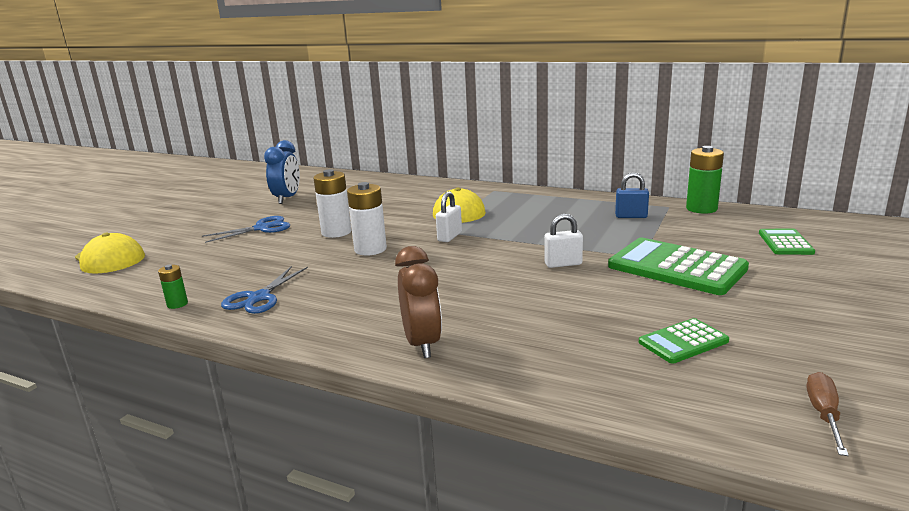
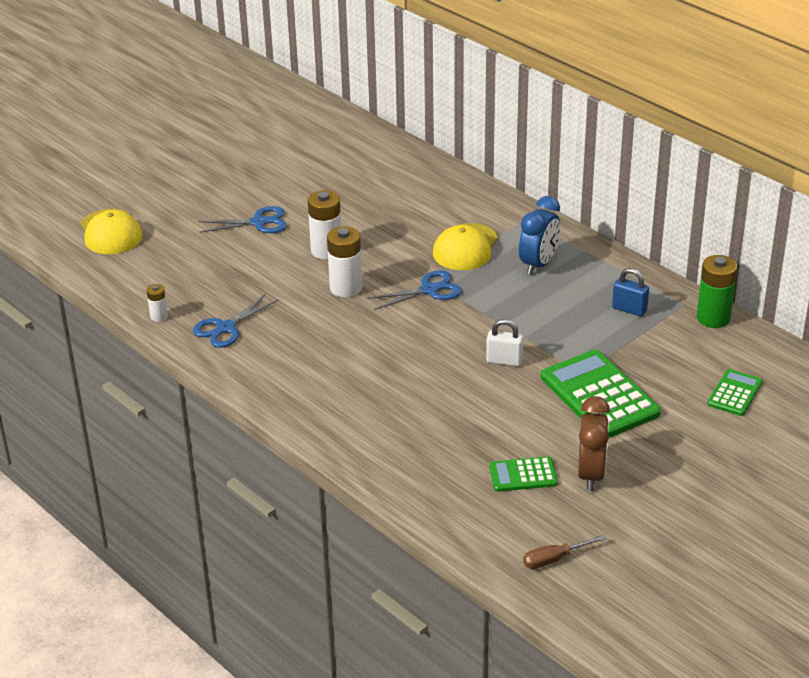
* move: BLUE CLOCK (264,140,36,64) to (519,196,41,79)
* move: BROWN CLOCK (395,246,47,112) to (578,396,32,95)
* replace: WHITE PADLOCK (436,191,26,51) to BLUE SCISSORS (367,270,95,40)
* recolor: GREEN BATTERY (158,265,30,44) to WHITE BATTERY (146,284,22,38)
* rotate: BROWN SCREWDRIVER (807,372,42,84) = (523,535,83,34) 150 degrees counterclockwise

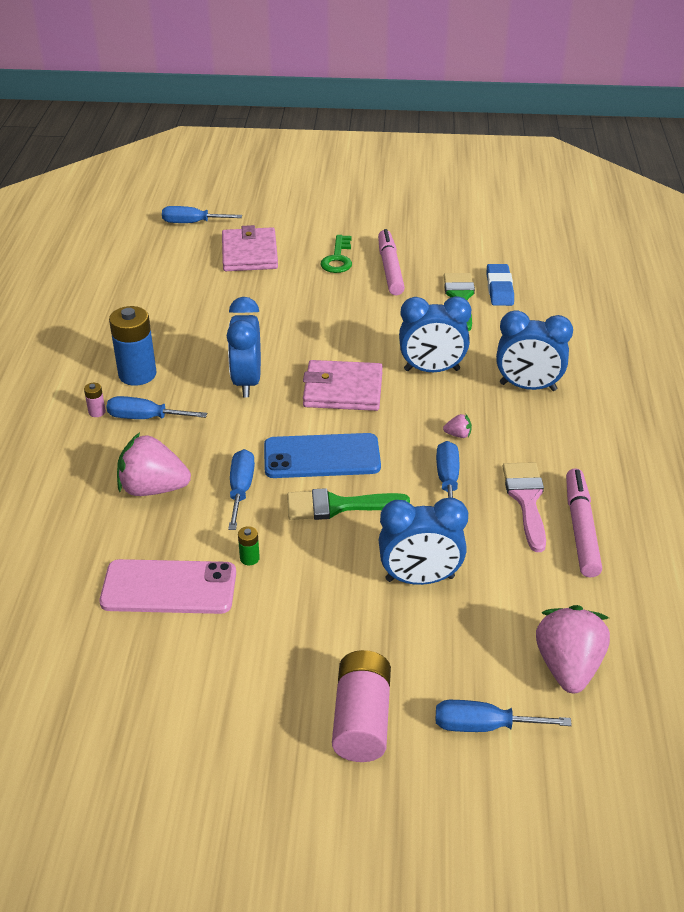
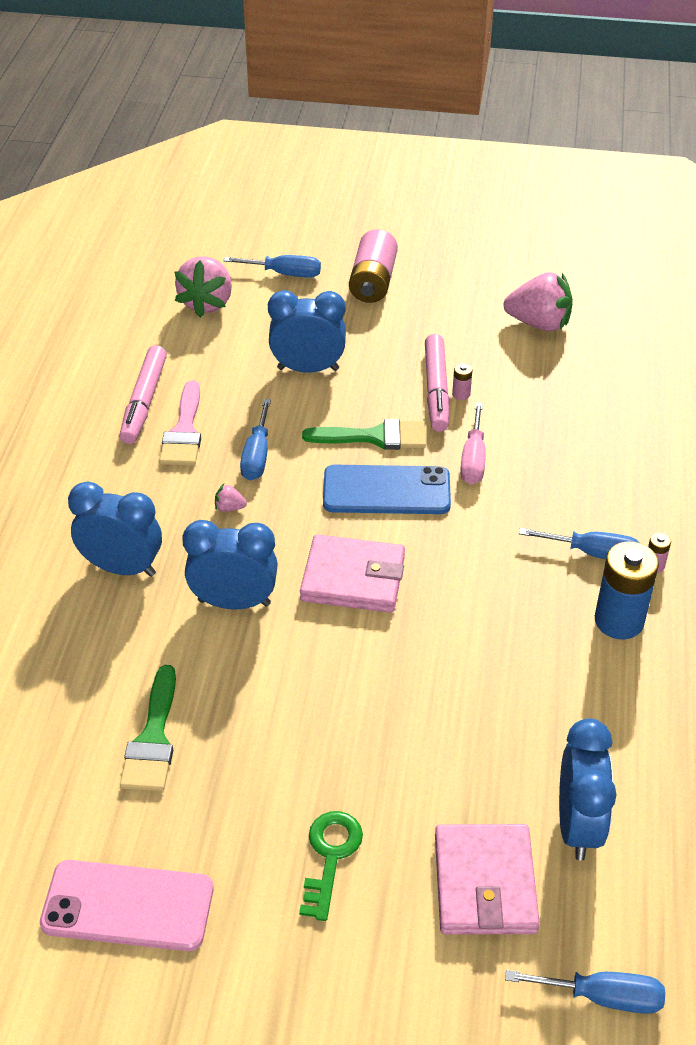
* delete: BLUE ERASER (487,264,27,42)
* move: PINK PHONE (99,559,137,55) to (40,860,173,91)
* move: PINK STRAWBERRY (117,433,74,63) to (504,272,69,59)
* move: BLUE CLOCK (227,297,34,100) to (559,718,58,142)
* move: PINK MARKER (378,229,27,67) to (425,334,25,98)
* recolor: BLUE SCREWDRIVER (228,449,27,81) to PINK SCREWDRIVER (460,403,26,81)
* recolor: GREEN BATTERY (238,526,22,39) to PINK BATTERY (452,363,21,37)

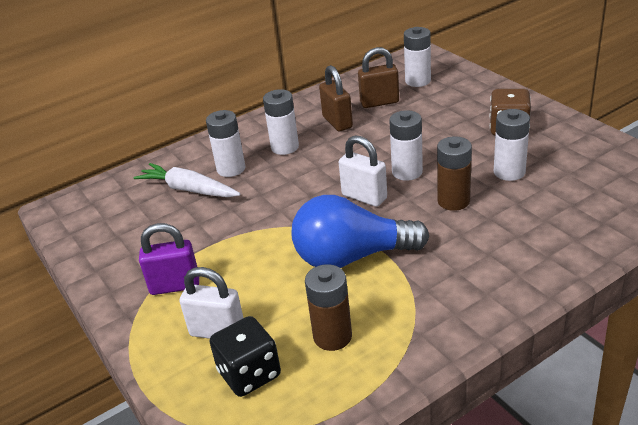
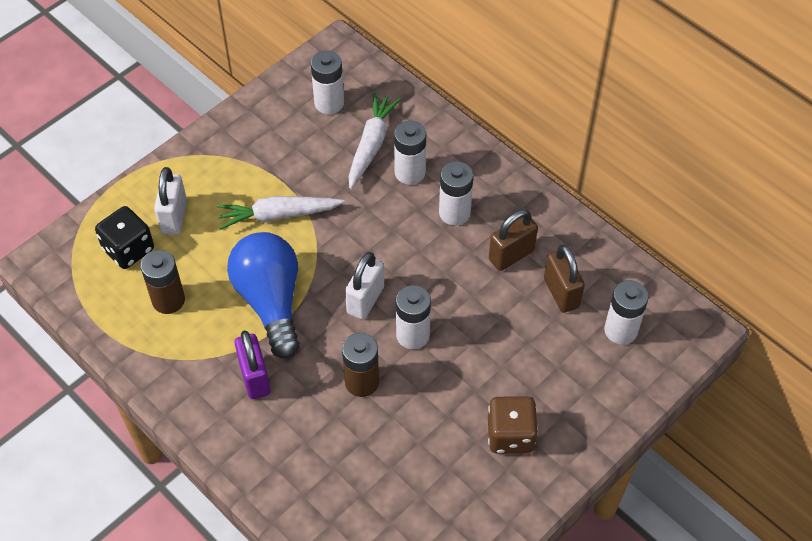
* insert: WHITE CARROT (217,196,128,34)
* move: PURPLE PADLOCK (139,223,60,72) to (235,330,35,69)
* move: WHITE BATTERY (494,109,36,72) to (311,51,33,63)

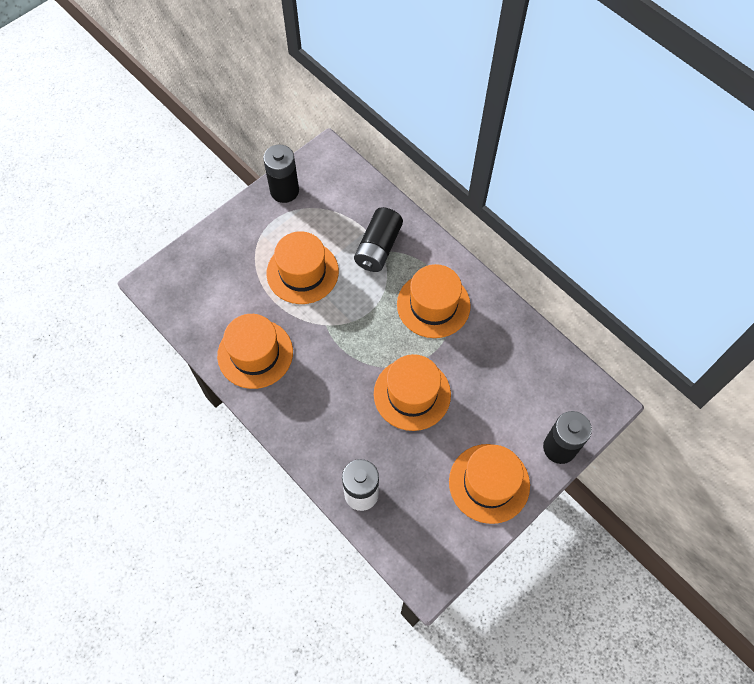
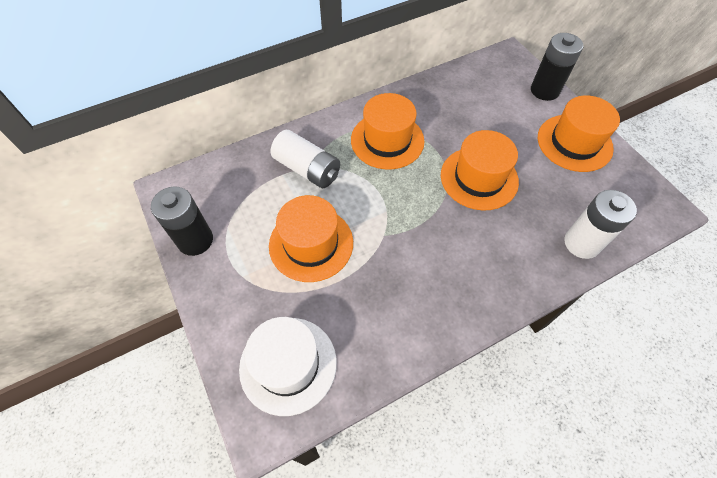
* delete: ORANGE HAT (217,314,76,75)
* insert: WHITE HAT (239,317,98,99)
* recolor: BLACK BATTERY (354,207,49,65) to WHITE BATTERY (271,130,69,58)

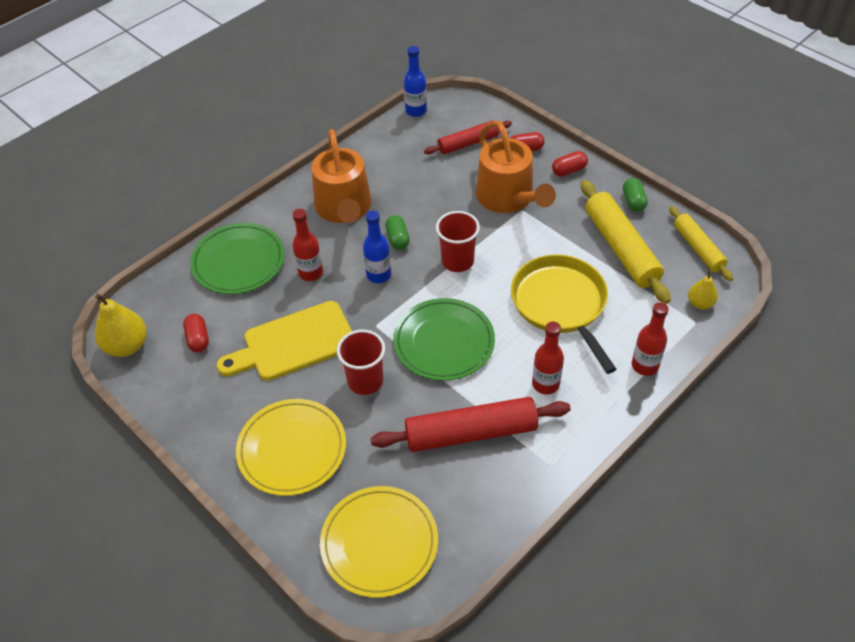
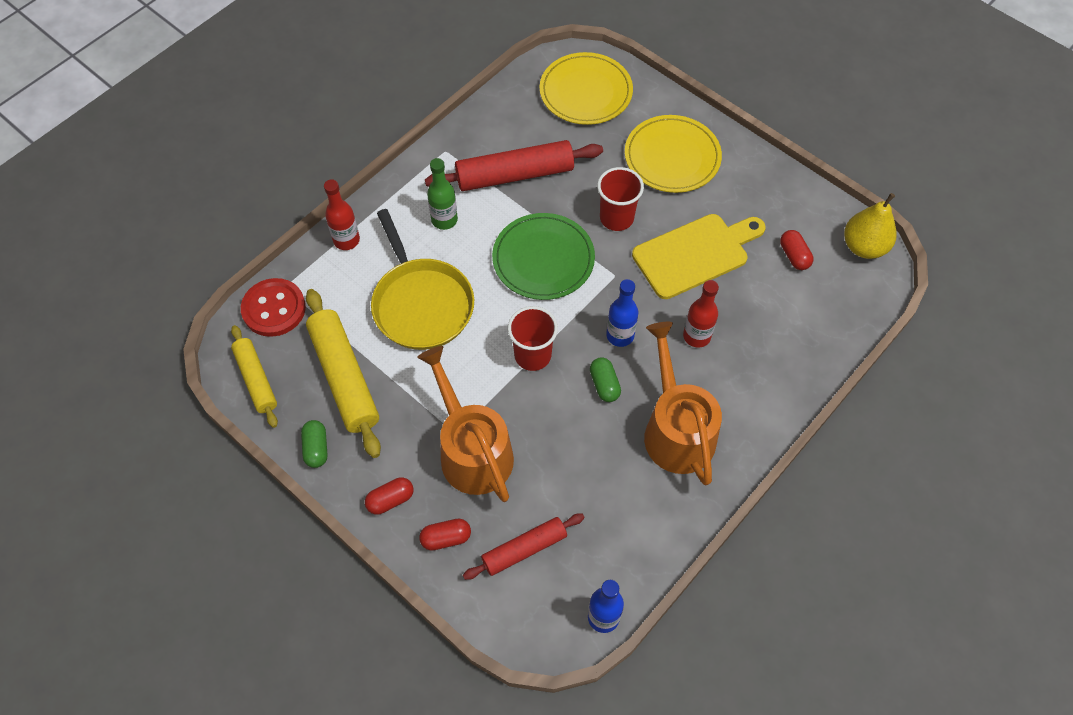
* delete: GREEN PLATE (190,223,95,71)
* replace: YELLOW PEAR (688,270,30,39) to RED BUTTON (241,278,65,59)
* recolor: RED BOTTLE (532,322,32,73) to GREEN BOTTLE (427,158,31,72)

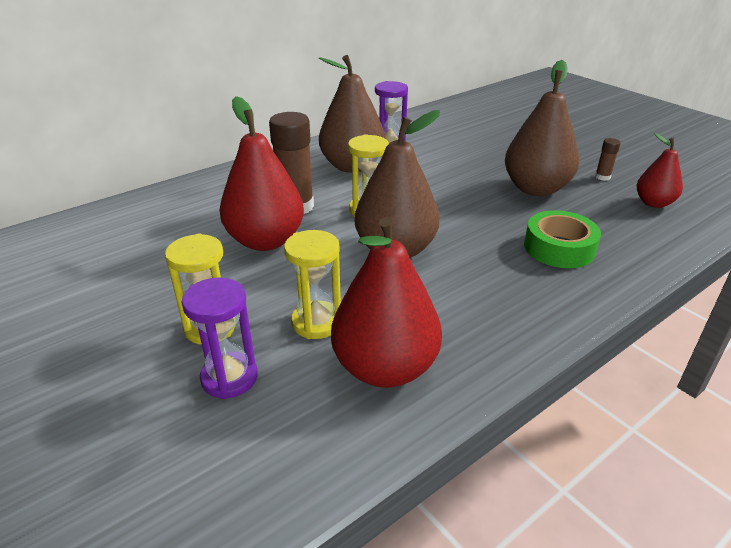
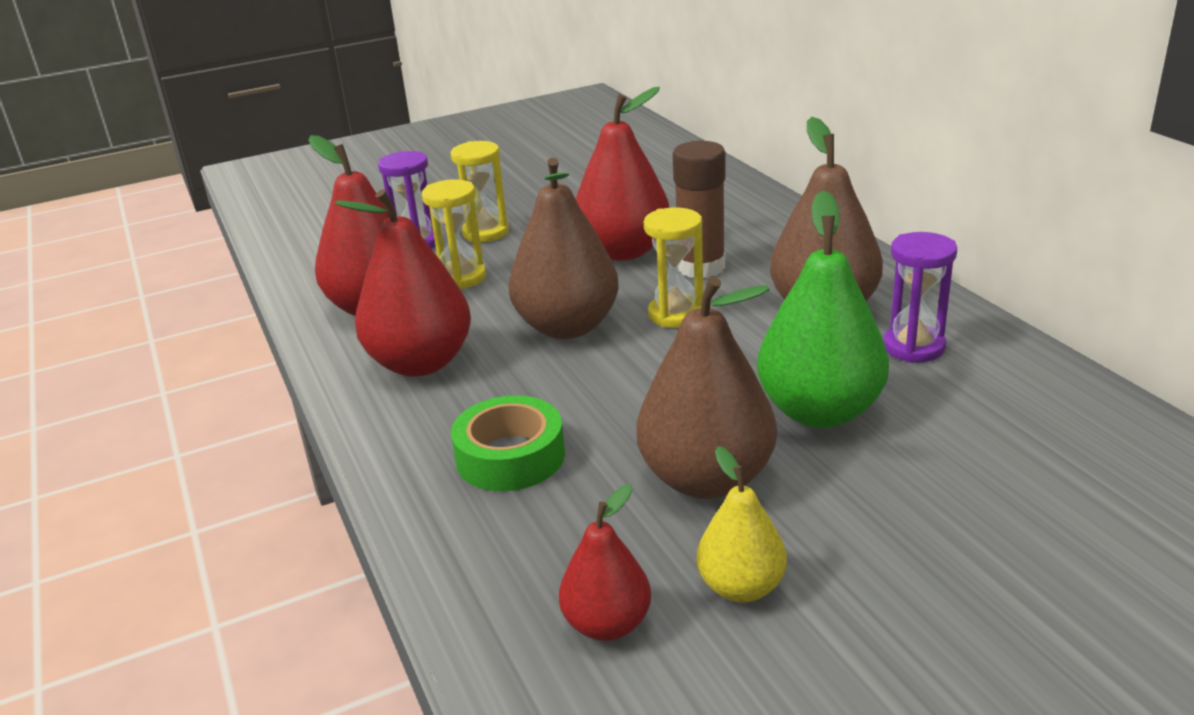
* insert: RED PEAR (335,189,136,188)
* insert: GREEN PEAR (757,190,132,238)
* replace: BROWN GLUE STICK (595,138,26,43) to YELLOW PEAR (696,446,91,156)

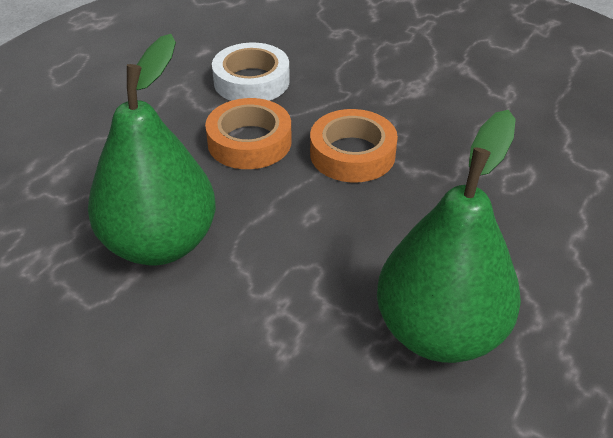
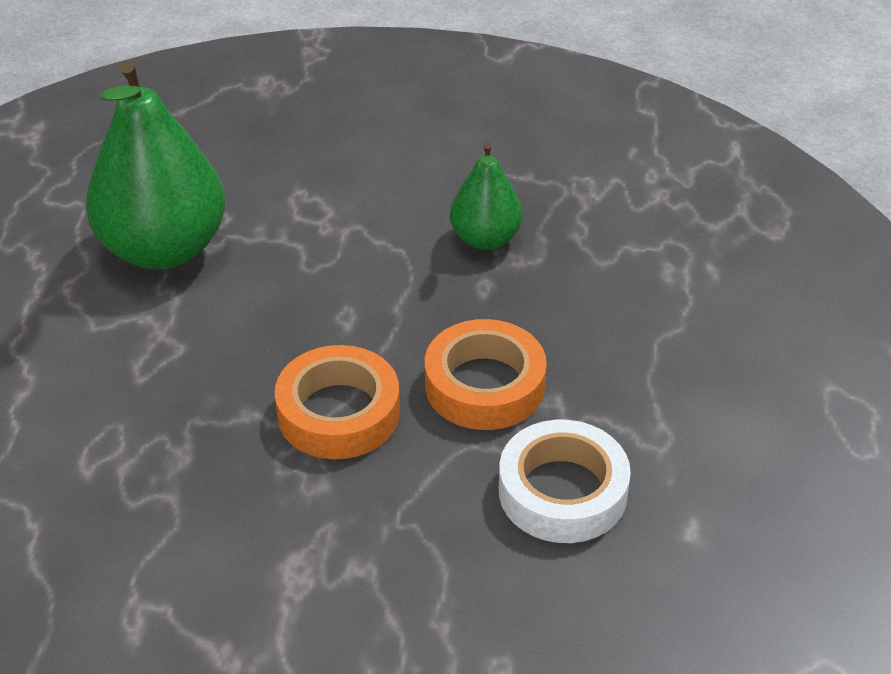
* resize: GREEN PEAR (88,34,128,231) = (450,142,73,108) x0.54

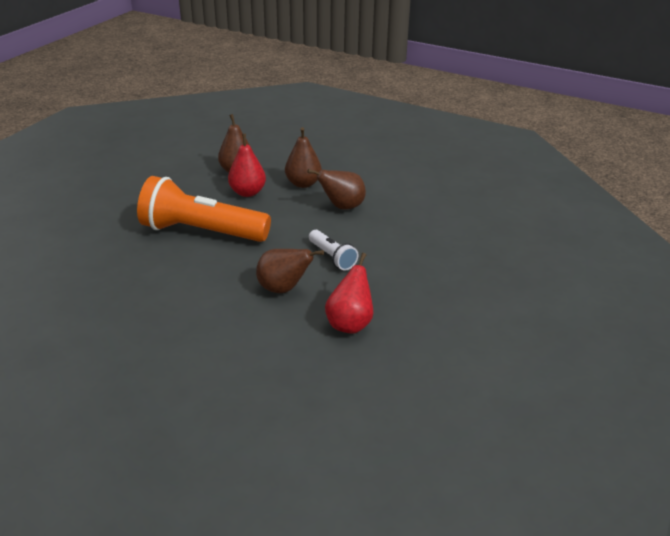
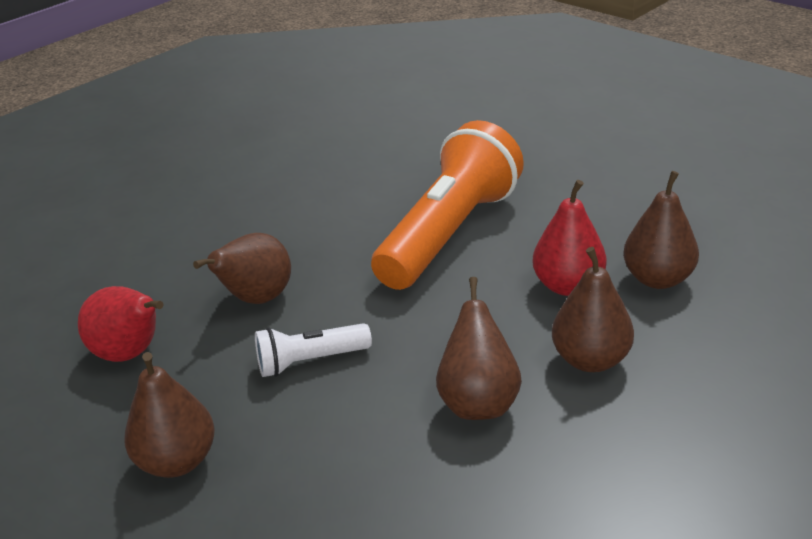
* insert: BROWN PEAR (124,352,91,126)

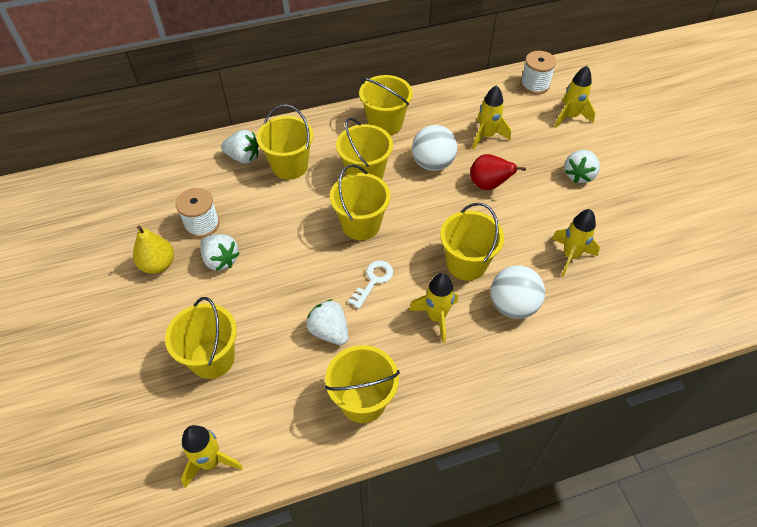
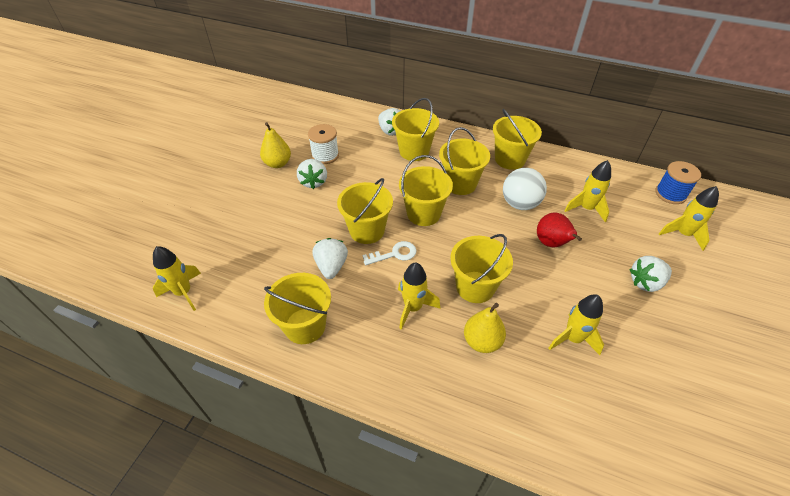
* move: YELLOW BUCKET (165,297,72,82) to (337,178,56,66)
* replace: WHITE BALL (491,265,54,54) to YELLOW PEAR (464,303,42,50)
* recolor: WHITE SPOOL (520,51,36,44) to BLUE SPOOL (655,161,46,43)

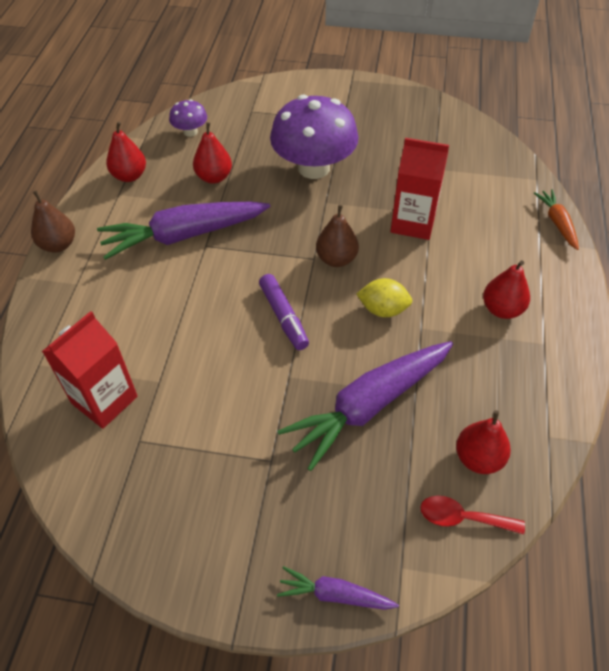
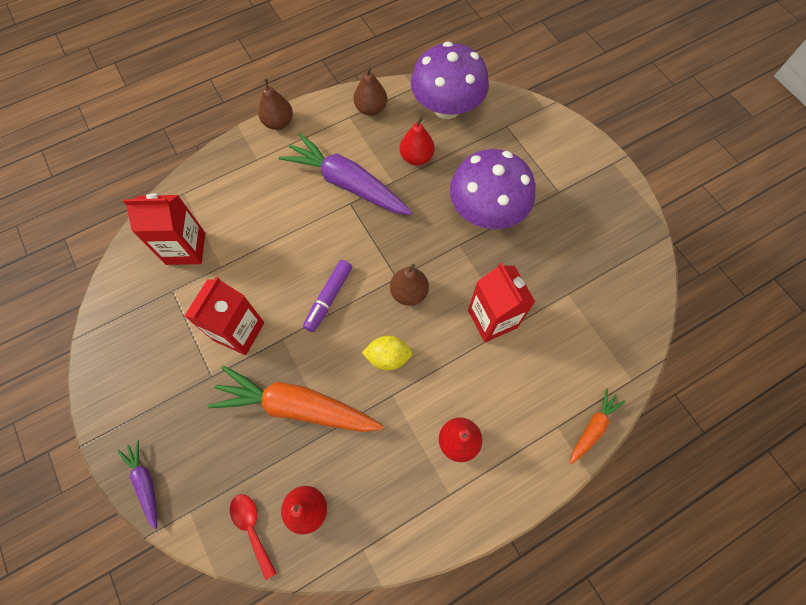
* insert: RED CARTON (184,277,80,78)
* recolor: RED PEAR (106,122,40,60) to BROWN PEAR (354,66,33,50)
* recolor: PURPLE CARROT (278,341,175,130) to ORANGE CARROT (208,366,176,66)
* rotate: YELLOW LEMON (356,278,56,39) = (362,336,50,35) 60 degrees counterclockwise
* resize: PURPLE MUSHROOM (169,99,38,38) = (411,41,78,78) x2.16

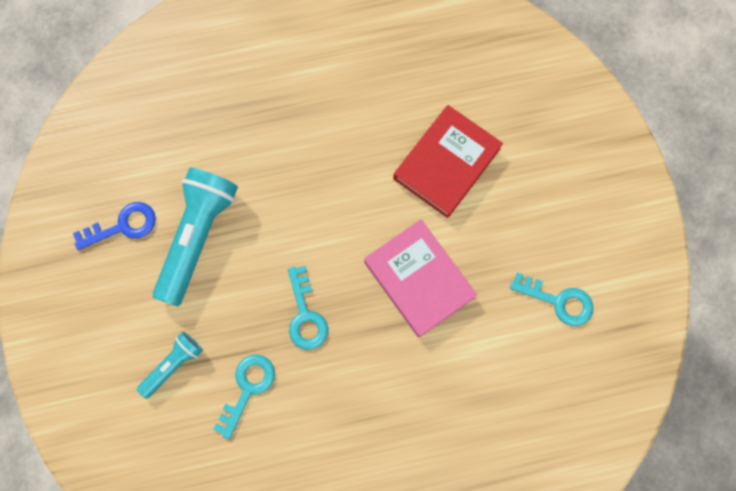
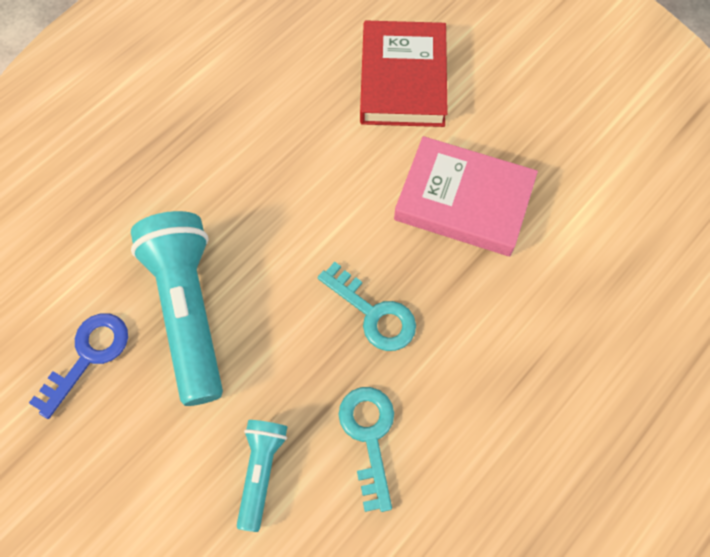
* delete: TURQUOISE KEY (510,272,83,54)

